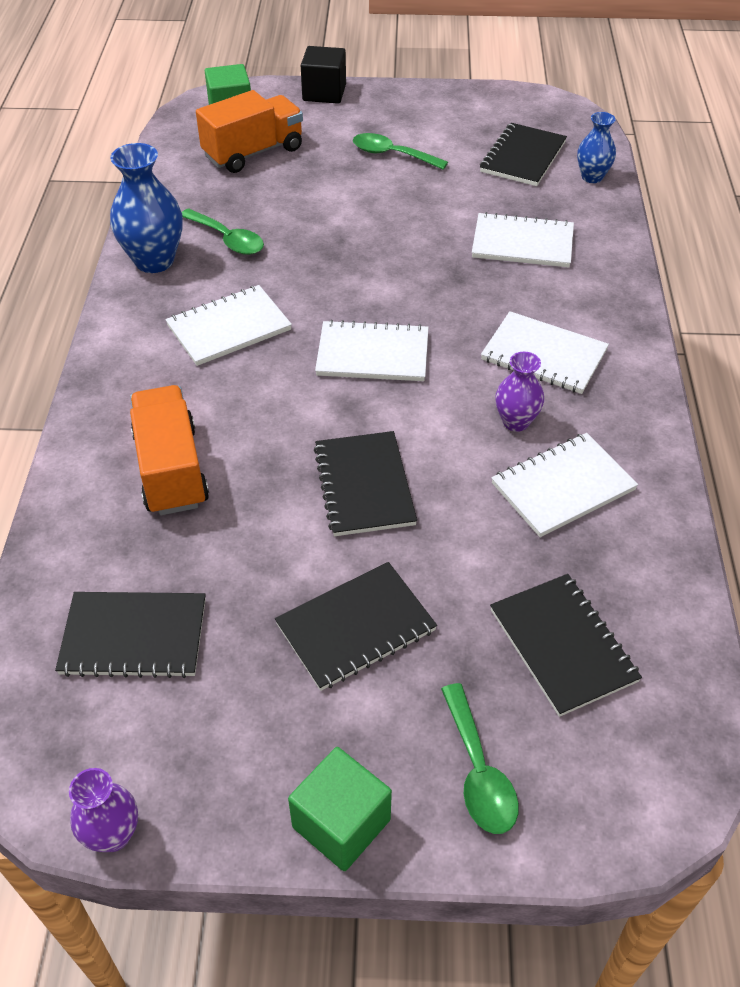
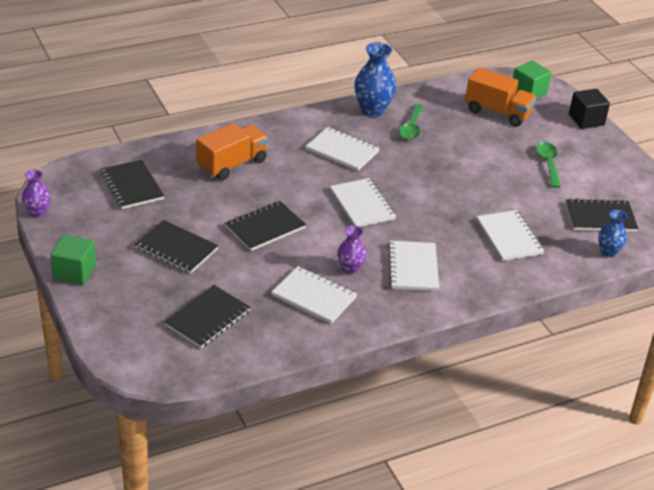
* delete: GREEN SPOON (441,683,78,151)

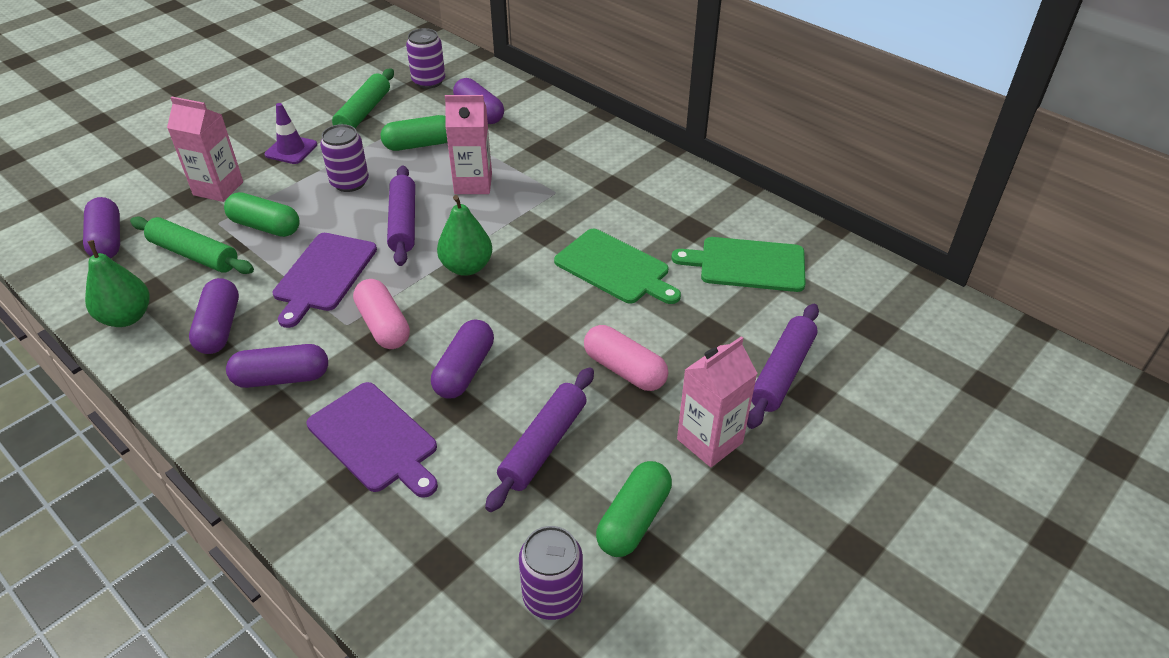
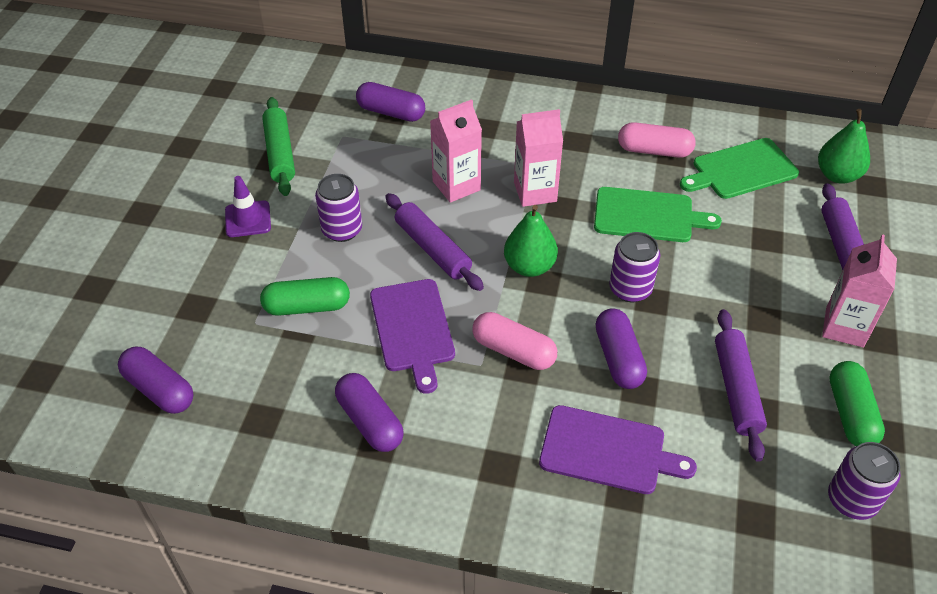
* delete: GREEN ROLLING PIN (130,216,124,58)
* delete: PURPLE CAPSULE (226,344,102,44)
* delete: GREEN CAPSULE (381,115,67,36)
* move: GREEN PEAR (85,240,65,87) to (818,109,52,75)
* move: PINK CARTON (167,97,76,105) to (514,109,49,98)
* move: PURPLE CAN (406,28,39,61) to (609,232,51,70)
* move: PINK CAPSULE (584,325,84,66) to (618,122,78,36)

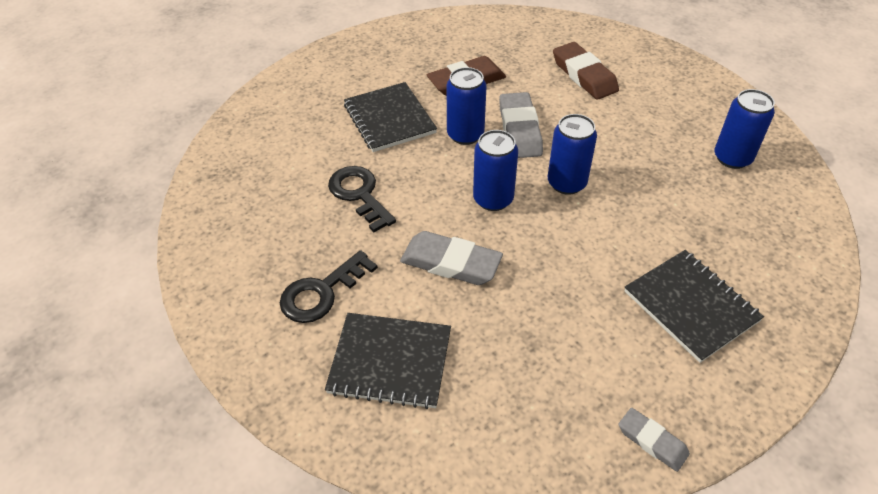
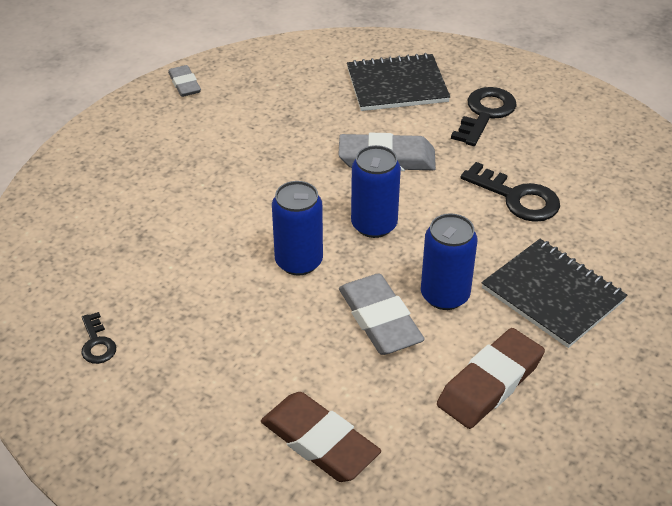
* delete: BLACK NOTEBOOK (625,250,139,113)
* replace: BLUE CAN (714,89,61,80) to BLACK KEY (81,312,35,52)
* rotate: GREY ERASER (619,408,71,64) = (168,65,33,32) 45 degrees clockwise

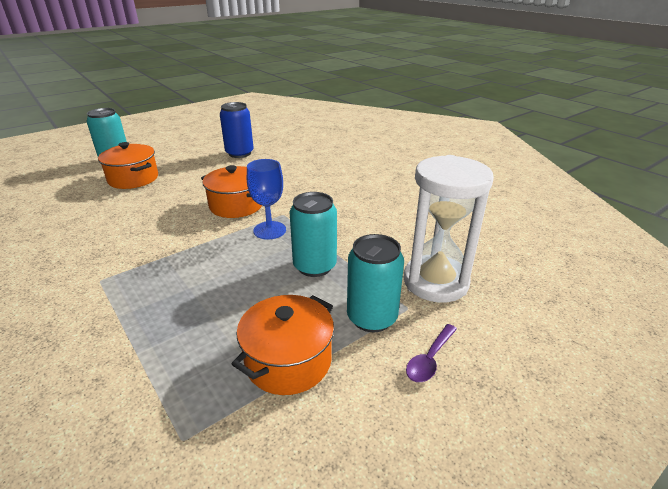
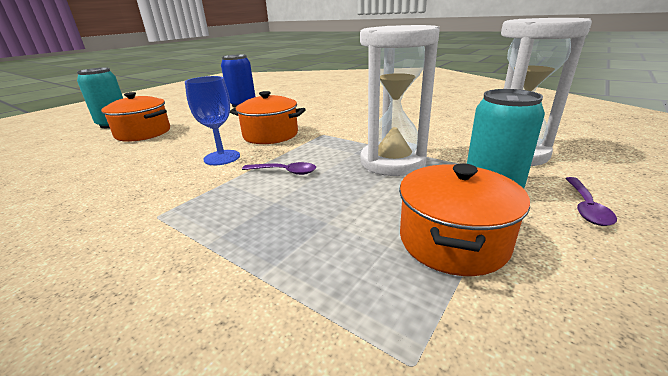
* insert: PURPLE SPOON (242,162,74,13)
* move: BLUE GOBLET (247,159,39,81) to (185,76,55,89)
* replace: TURQUOISE CAN (290,192,47,85) to WHITE HOURGLASS (360,25,80,151)

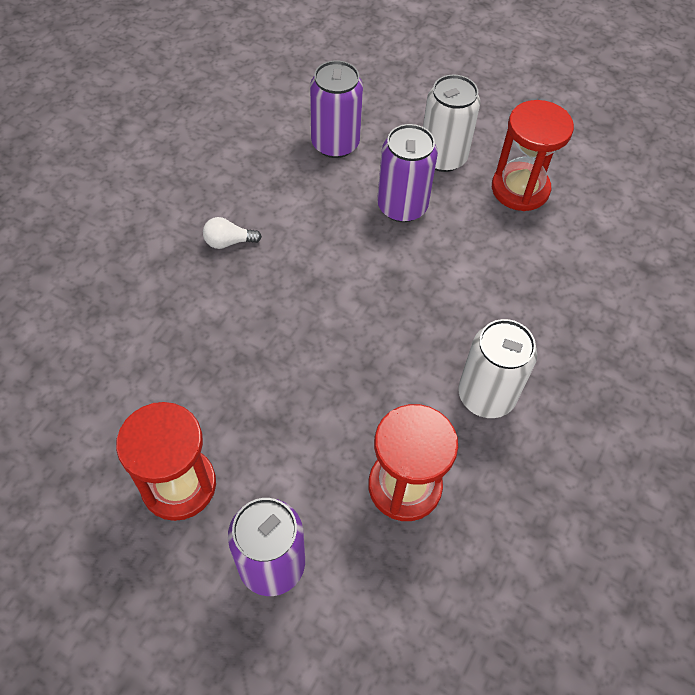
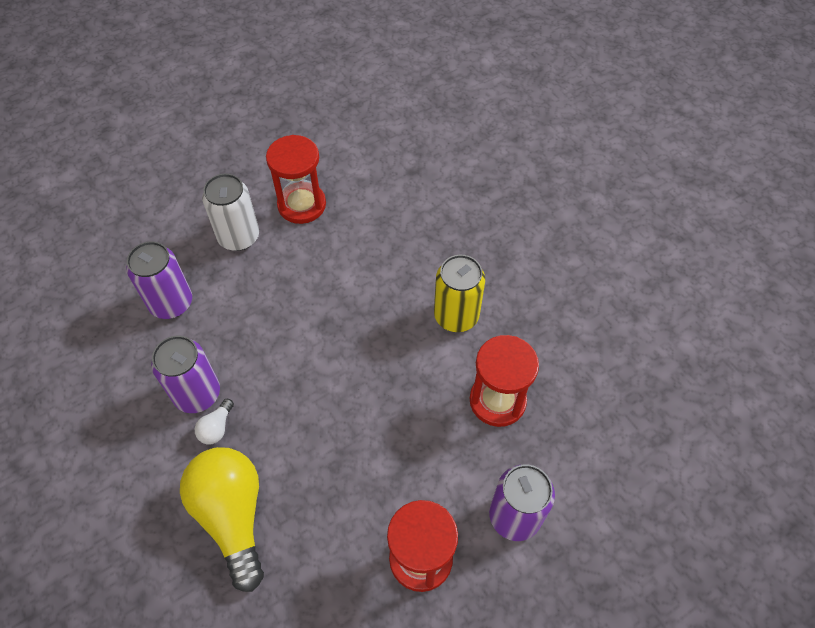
* insert: YELLOW LIGHT BULB (180,447,84,145)
* move: PURPLE CAN (377,124,61,98) to (151,336,69,77)
* recolor: WHITE CAN (458,319,79,99) to YELLOW CAN (434,255,51,77)

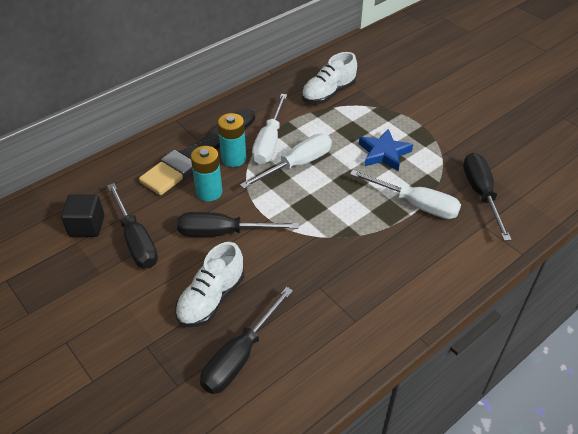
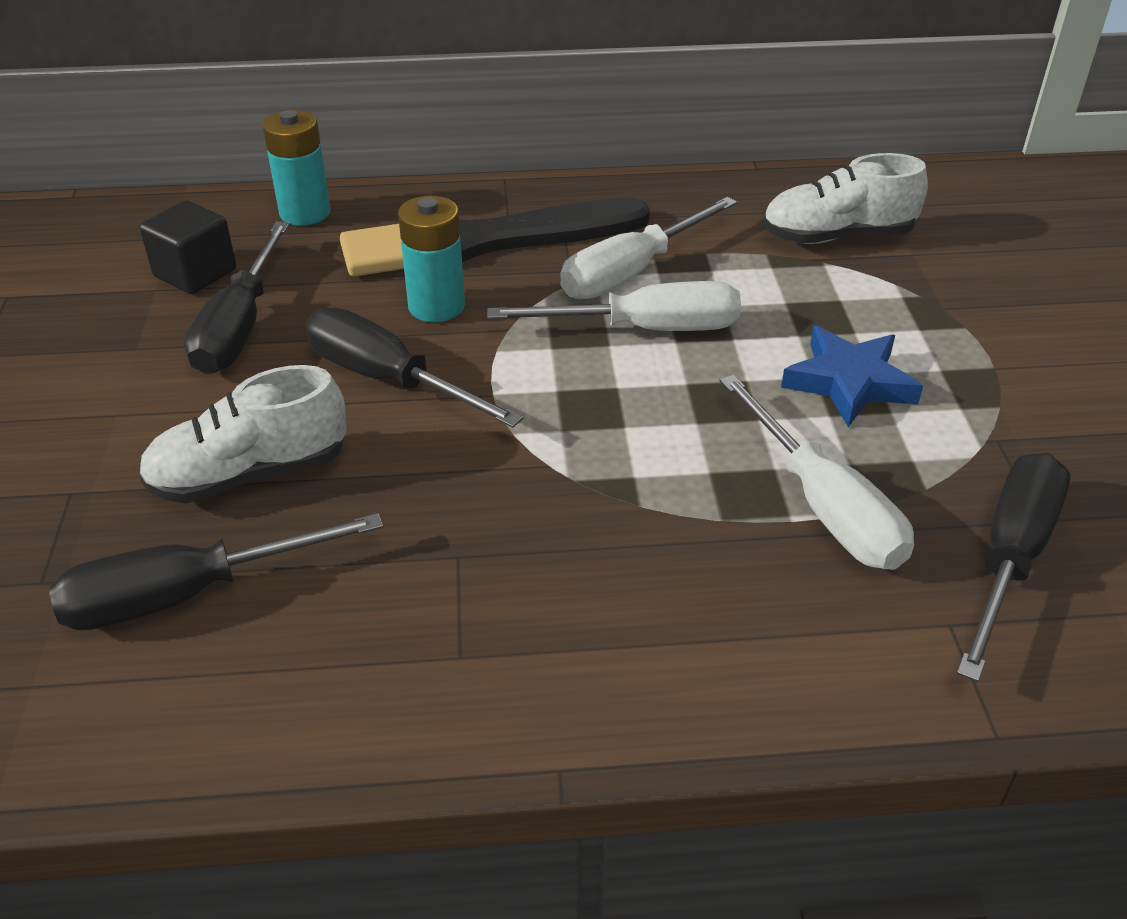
* move: TURQUOISE BATTERY (218,113,28,54) to (262,110,69,116)

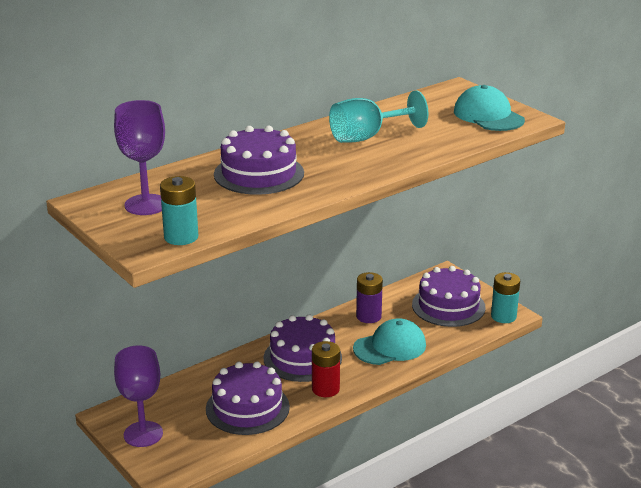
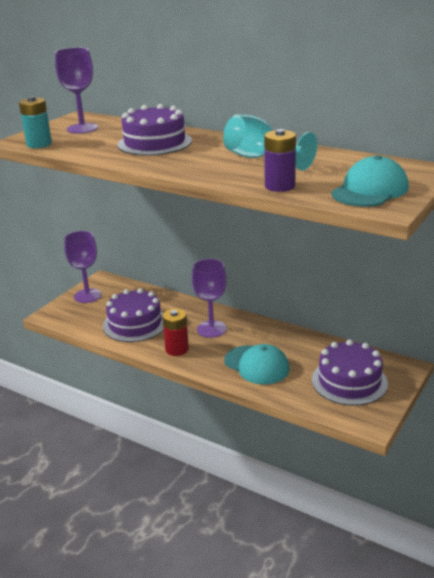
* delete: TURQUOISE BATTERY (491,272,29,51)
* move: PURPLE BATTERY (356,272,27,51) to (264,129,32,63)
* replace: PURPLE CAKE (264,314,78,68) to PURPLE GOBLET (192,259,35,79)

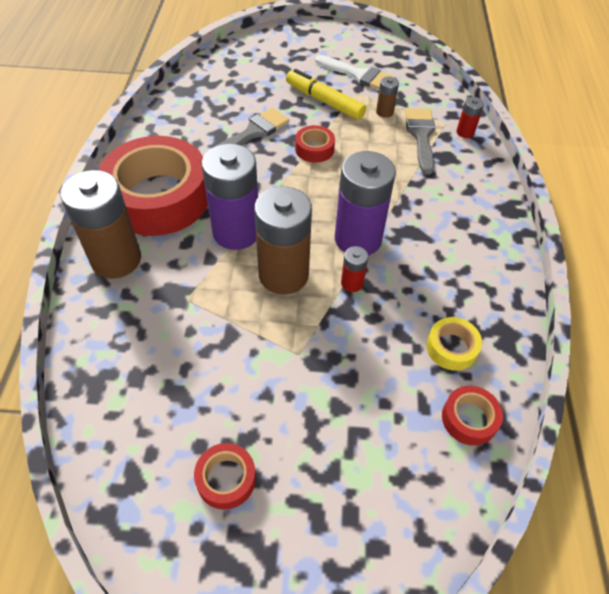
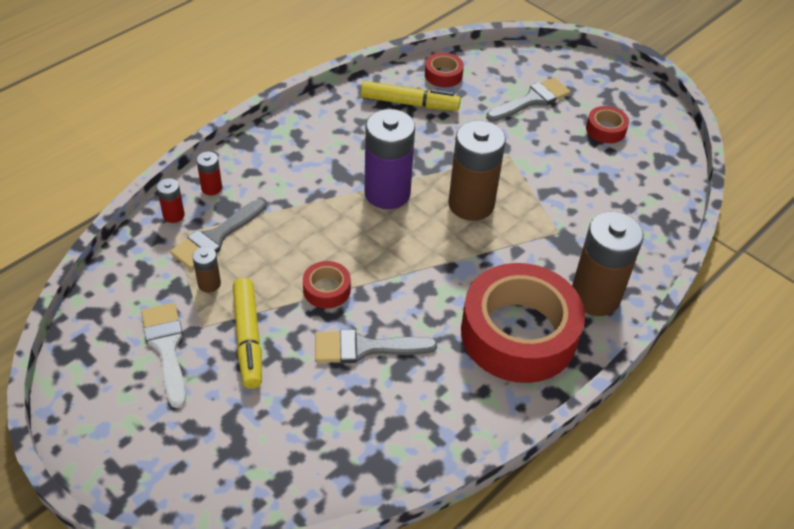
* delete: PURPLE BATTERY (201,144,57,106)
* insert: GREY BRUSH (486,77,85,45)
* move: RED BATTERY (341,246,27,46) to (196,152,26,43)
* replace: YELLOW TAPE (426,317,56,54) to YELLOW MARKER (361,81,100,30)

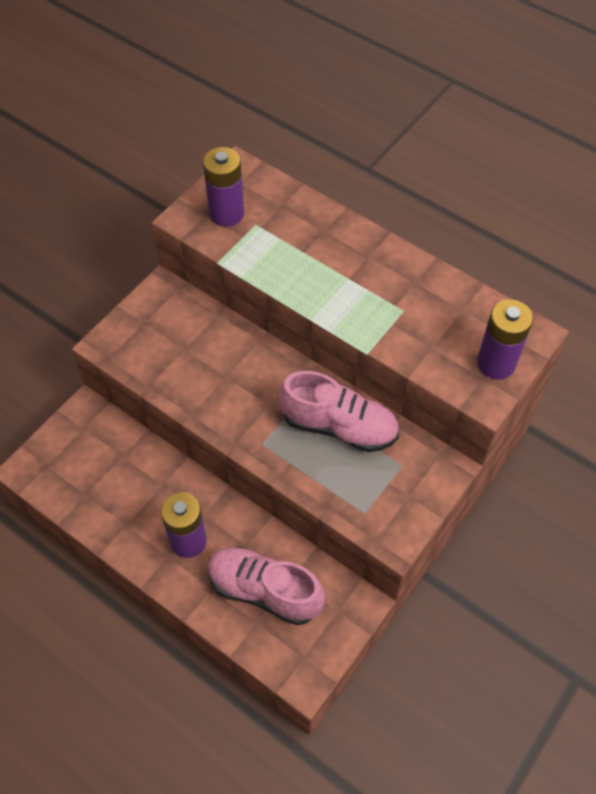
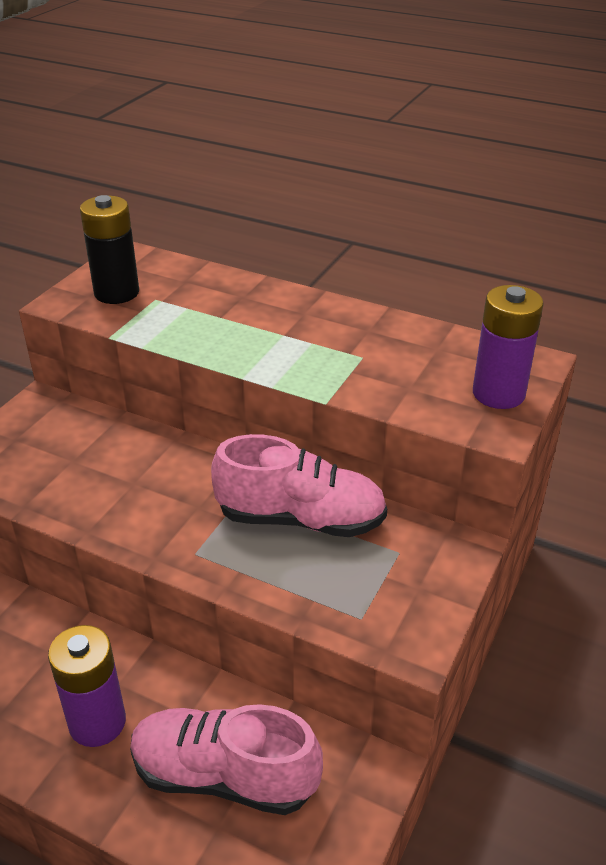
* recolor: PURPLE BATTERY (203,147,41,80) to BLACK BATTERY (80,195,59,109)

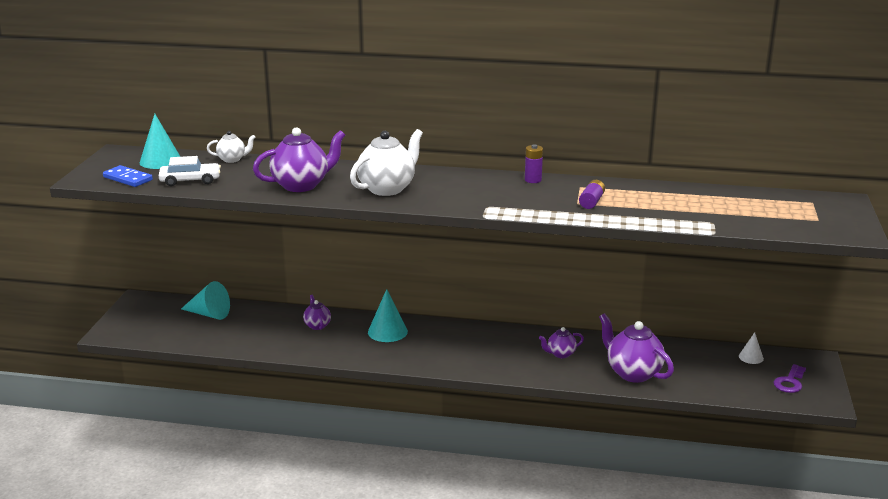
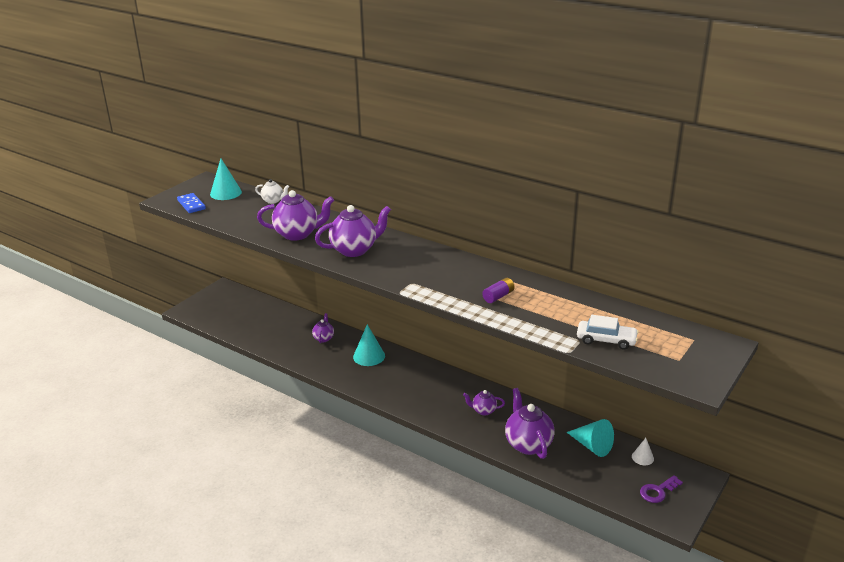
* delete: PURPLE BATTERY (525,144,18,39)
* move: WHITE CAR (159,156,62,30) to (577,315,62,35)
* move: TURQUOISE CONE (181,281,49,39) to (566,419,48,38)
* recolor: WHITE TEAPOT (350,129,73,67) to PURPLE TEAPOT (315,205,76,52)

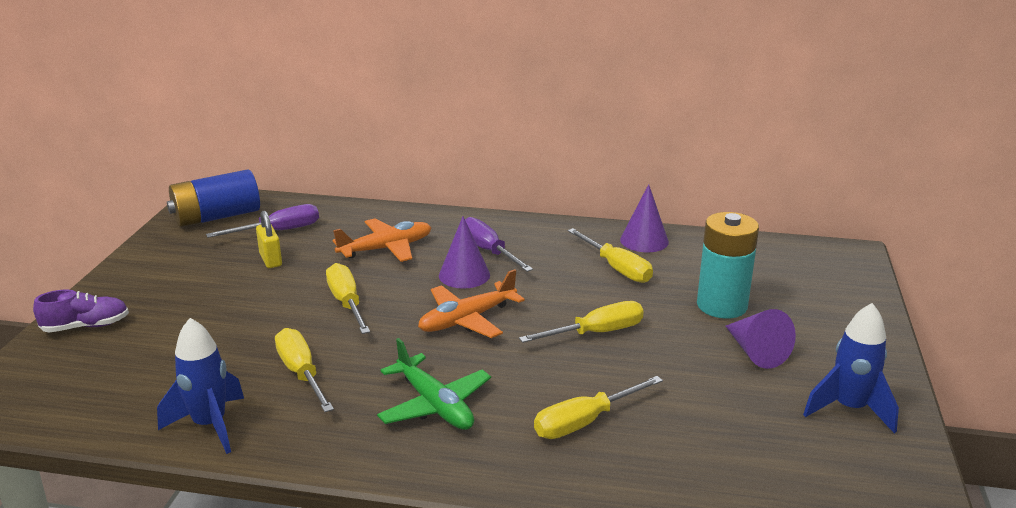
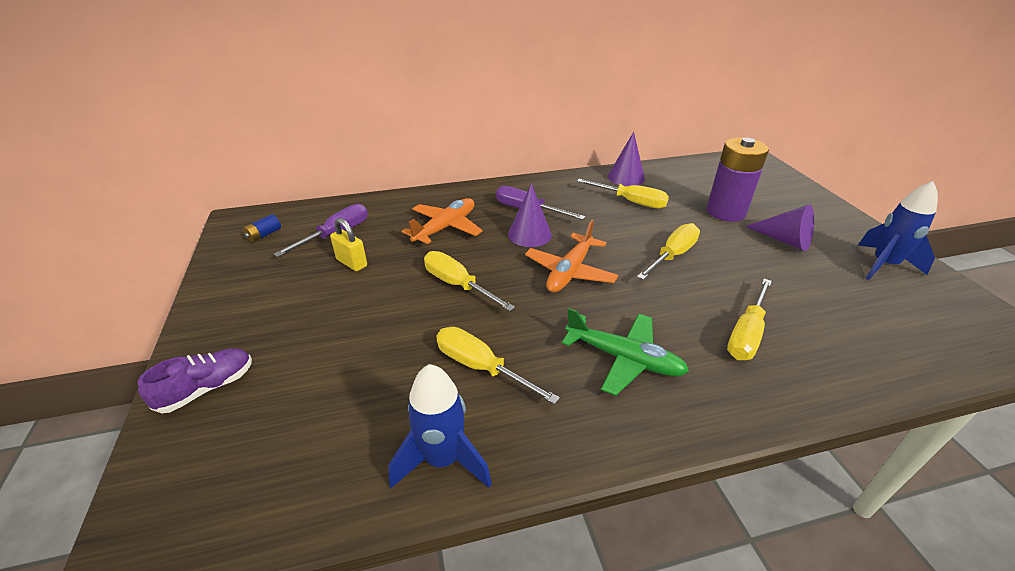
* recolor: TURQUOISE BATTERY (697,212,62,107) to PURPLE BATTERY (707,137,62,85)
* resize: BLUE BATTERY (167,169,93,58) = (243,214,38,29) x0.41

